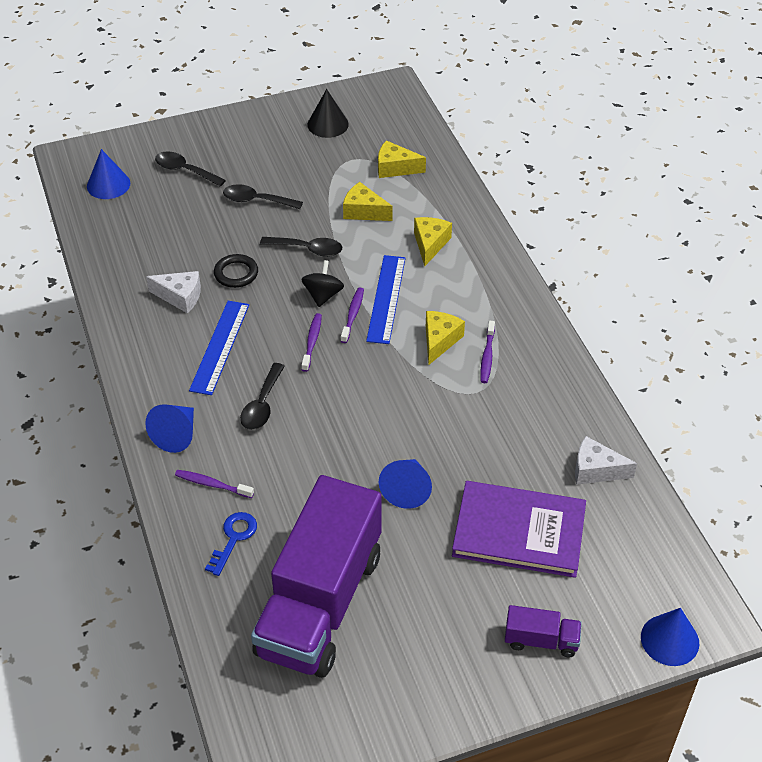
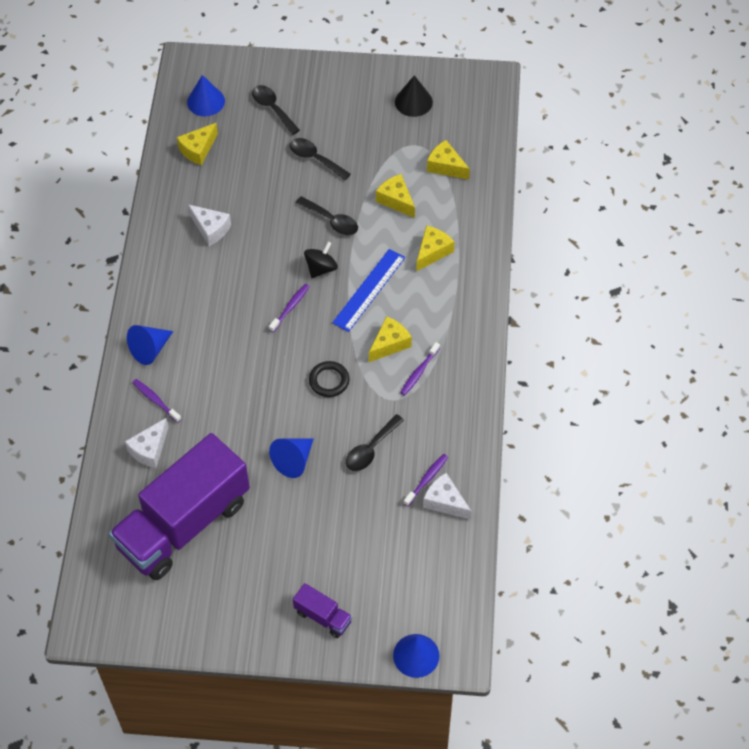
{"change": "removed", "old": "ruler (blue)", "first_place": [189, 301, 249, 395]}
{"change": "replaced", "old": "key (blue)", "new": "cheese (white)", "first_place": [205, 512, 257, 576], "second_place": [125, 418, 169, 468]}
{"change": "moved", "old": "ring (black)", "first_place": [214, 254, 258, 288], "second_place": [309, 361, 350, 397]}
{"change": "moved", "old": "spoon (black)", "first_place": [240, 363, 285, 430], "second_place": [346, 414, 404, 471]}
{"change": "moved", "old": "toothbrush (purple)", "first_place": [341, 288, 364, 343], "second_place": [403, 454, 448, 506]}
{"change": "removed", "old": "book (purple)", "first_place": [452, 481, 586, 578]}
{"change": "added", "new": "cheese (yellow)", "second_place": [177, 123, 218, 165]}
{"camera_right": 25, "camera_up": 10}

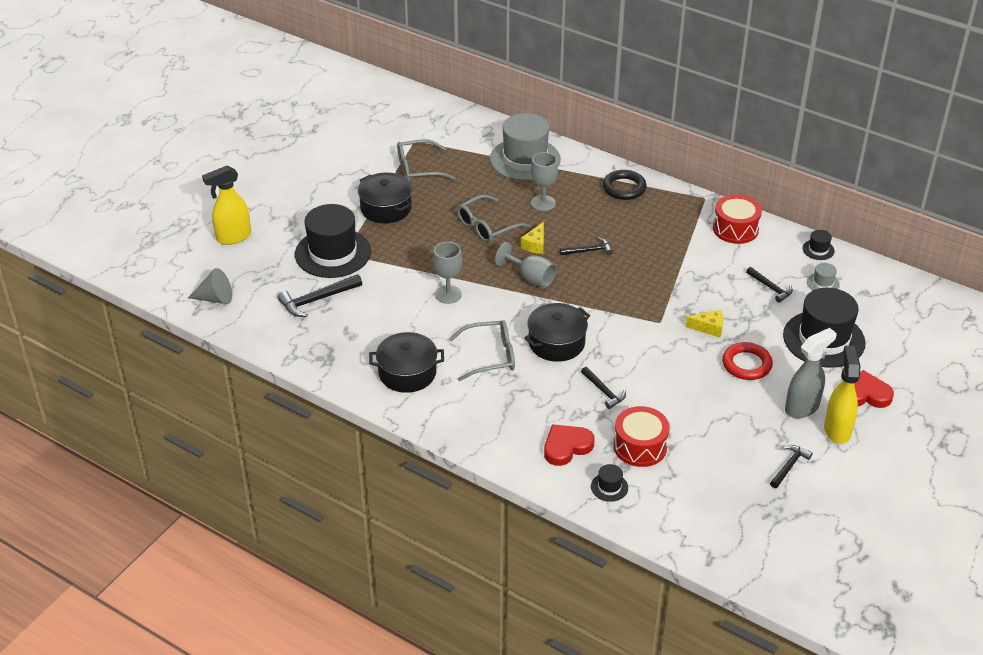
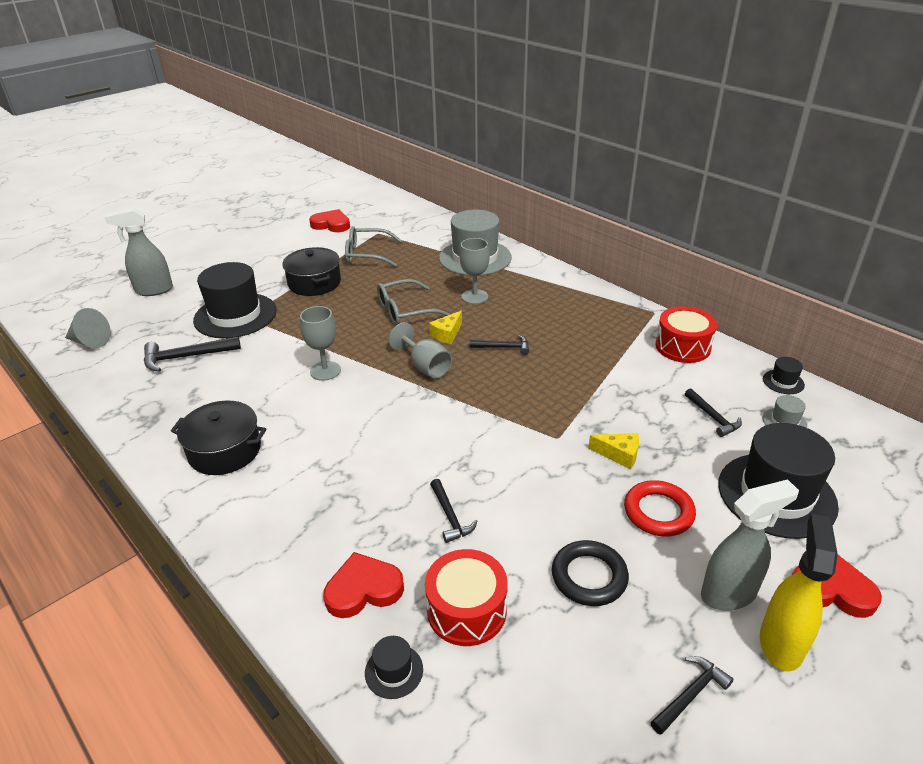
{"change": "recoloured", "old": "spray bottle (yellow)", "new": "spray bottle (grey)", "first_place": [202, 166, 251, 245], "second_place": [104, 207, 173, 296]}
{"change": "removed", "old": "glasses (grey)", "first_place": [449, 320, 515, 381]}
{"change": "removed", "old": "pot (black)", "first_place": [524, 303, 590, 362]}
{"change": "moved", "old": "ring (black)", "first_place": [603, 170, 647, 200], "second_place": [552, 540, 629, 606]}
{"change": "added", "new": "heart (red)", "second_place": [309, 209, 350, 232]}
{"camera_right": 15, "camera_up": -5}

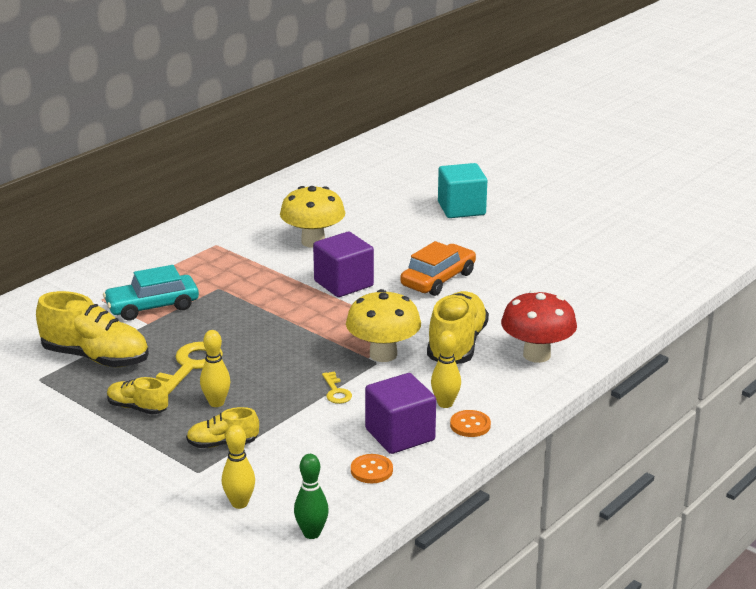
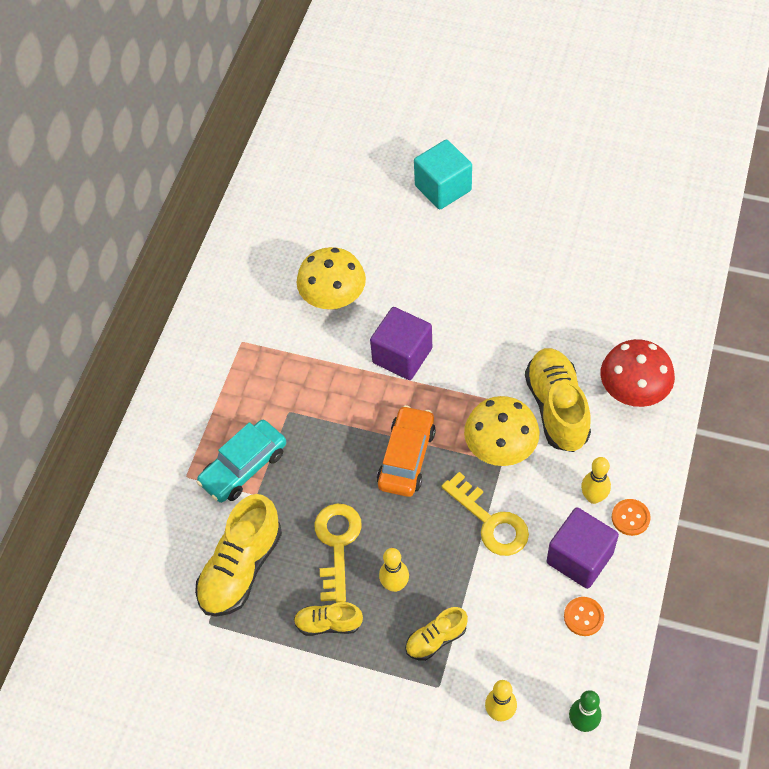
{"change": "turned", "old": "shoe (yellow)", "first_place": [36, 291, 149, 367], "second_place": [195, 494, 282, 617], "degrees": 120}
{"change": "resized", "old": "key (yellow)", "first_place": [322, 371, 352, 404], "second_place": [442, 472, 529, 556], "factor": 1.91}
{"change": "moved", "old": "car (orange)", "first_place": [400, 241, 476, 296], "second_place": [377, 405, 436, 497]}
{"camera_right": -20, "camera_up": 30}

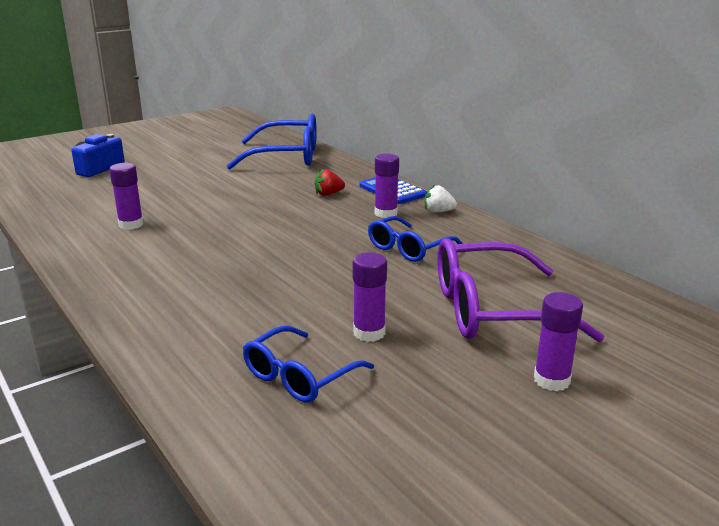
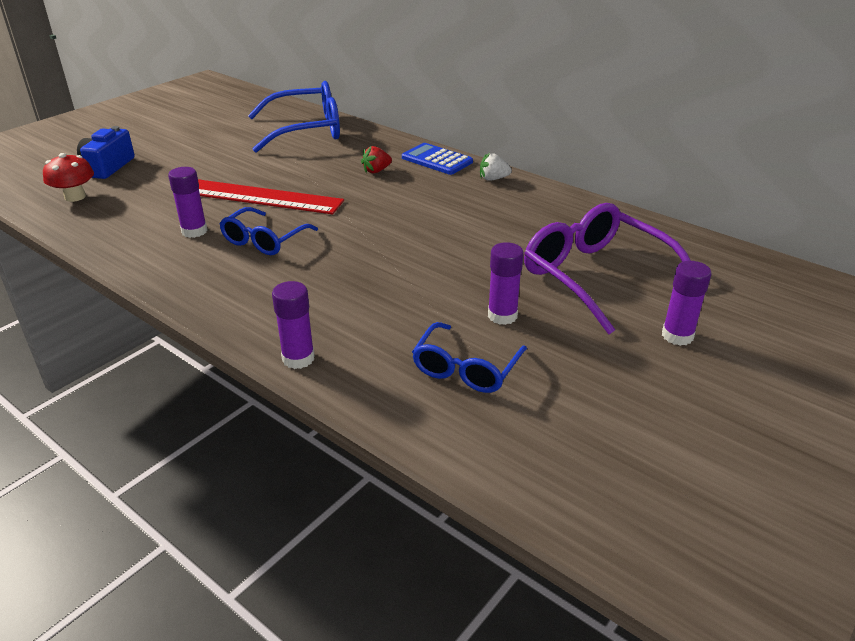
{"change": "moved", "old": "glasses (blue)", "first_place": [368, 216, 463, 262], "second_place": [219, 207, 318, 255]}
{"change": "moved", "old": "glue stick (purple)", "first_place": [375, 154, 399, 218], "second_place": [272, 281, 315, 369]}
{"change": "turned", "old": "glasses (purple)", "first_place": [438, 238, 604, 342], "second_place": [524, 203, 691, 335], "degrees": 75}
{"change": "added", "new": "mushroom (red)", "second_place": [43, 153, 94, 202]}
{"change": "added", "new": "ruler (red)", "second_place": [198, 179, 344, 214]}
{"camera_right": -15, "camera_up": 10}

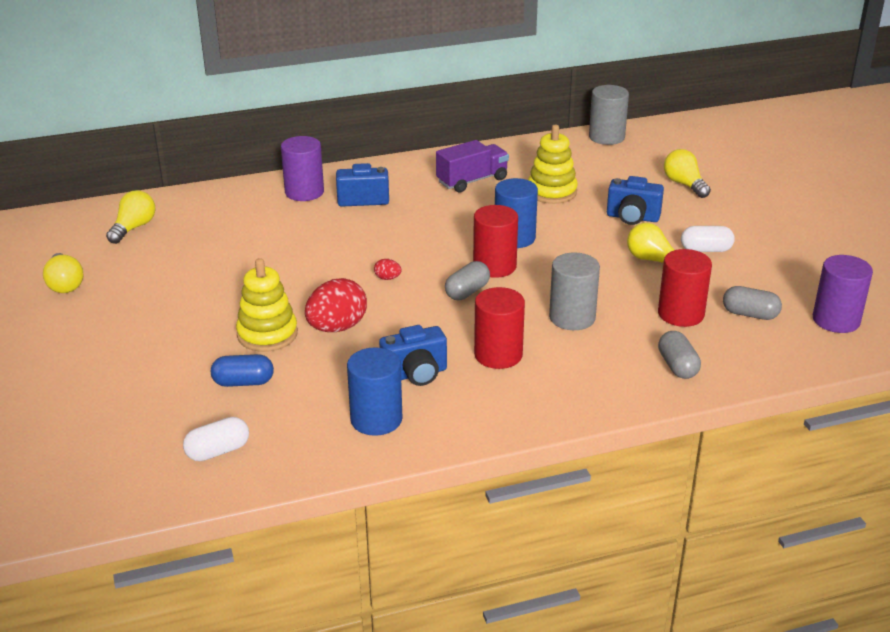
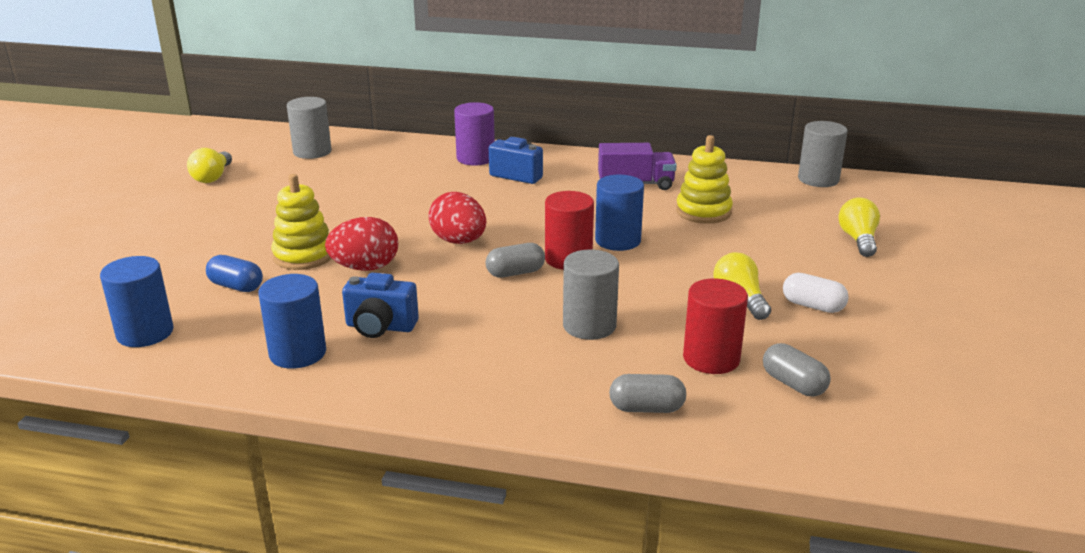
{"change": "replaced", "old": "light bulb (yellow)", "new": "cylinder (grey)", "first_place": [106, 190, 155, 244], "second_place": [287, 97, 332, 159]}
{"change": "replaced", "old": "capsule (white)", "new": "cylinder (blue)", "first_place": [183, 417, 249, 461], "second_place": [100, 256, 173, 347]}
{"change": "resized", "old": "egg (red)", "first_place": [374, 259, 402, 280], "second_place": [428, 192, 486, 244], "factor": 2.29}
{"change": "removed", "old": "cylinder (red)", "first_place": [474, 287, 525, 369]}
{"change": "removed", "old": "camera (blue)", "first_place": [607, 176, 664, 225]}
{"change": "turned", "old": "capsule (grey)", "first_place": [658, 331, 701, 379], "second_place": [609, 374, 686, 413], "degrees": 75}
{"change": "removed", "old": "cylinder (purple)", "first_place": [813, 255, 873, 333]}
{"camera_right": 30, "camera_up": -5}

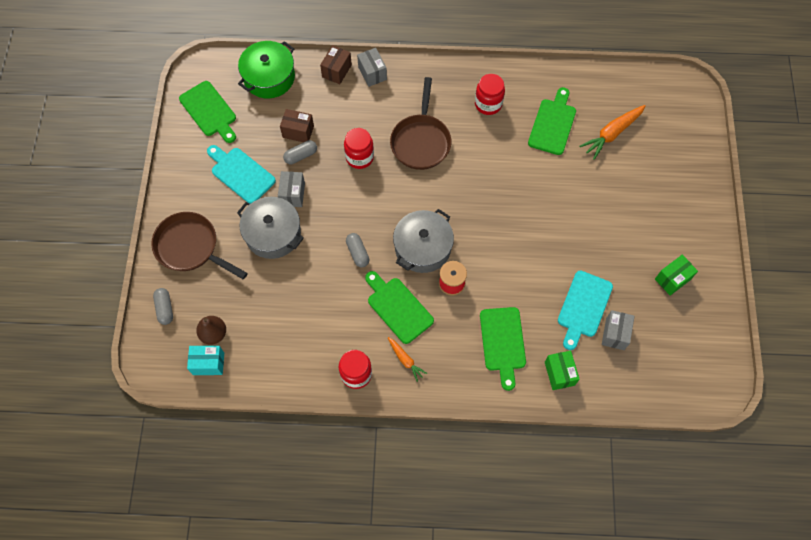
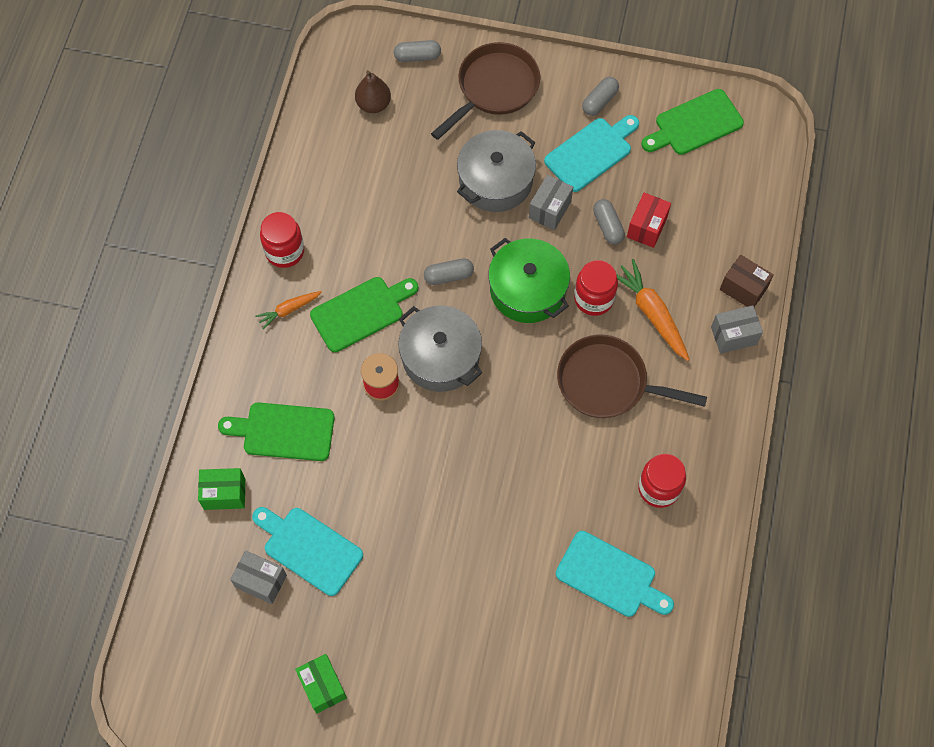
{"change": "removed", "old": "box (turquoise)", "first_place": [187, 346, 224, 375]}
{"change": "moved", "old": "pot (green)", "first_place": [238, 41, 295, 98], "second_place": [488, 238, 570, 323]}
{"change": "turned", "old": "box (grey)", "first_place": [278, 171, 305, 207], "second_place": [529, 175, 573, 230], "degrees": -75}
{"change": "recoloured", "old": "box (brown)", "new": "box (red)", "first_place": [280, 109, 314, 142], "second_place": [627, 193, 671, 248]}
{"change": "recoloured", "old": "cutting board (green)", "new": "cutting board (turquoise)", "first_place": [528, 87, 576, 155], "second_place": [556, 531, 674, 617]}
{"change": "moved", "old": "carrot (orange)", "first_place": [579, 105, 646, 160], "second_place": [616, 259, 690, 361]}
{"change": "added", "new": "capsule (grey)", "second_place": [582, 77, 619, 116]}
{"camera_right": 100, "camera_up": 0}

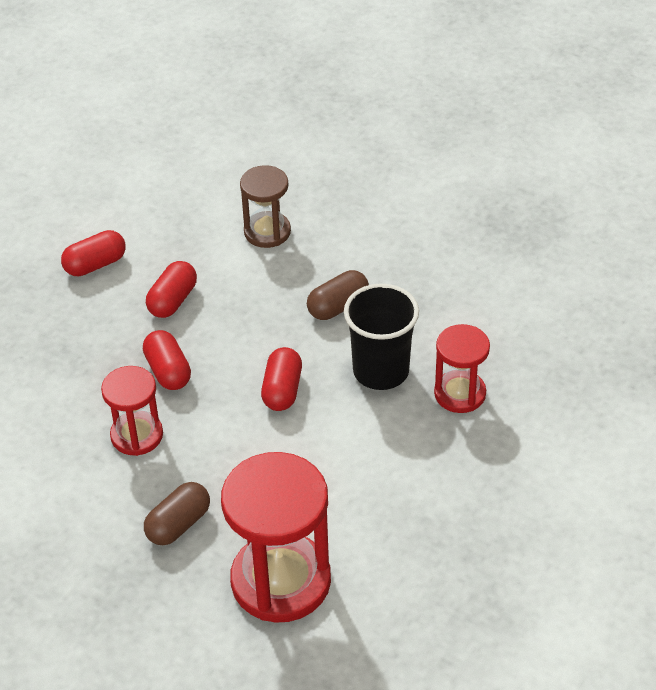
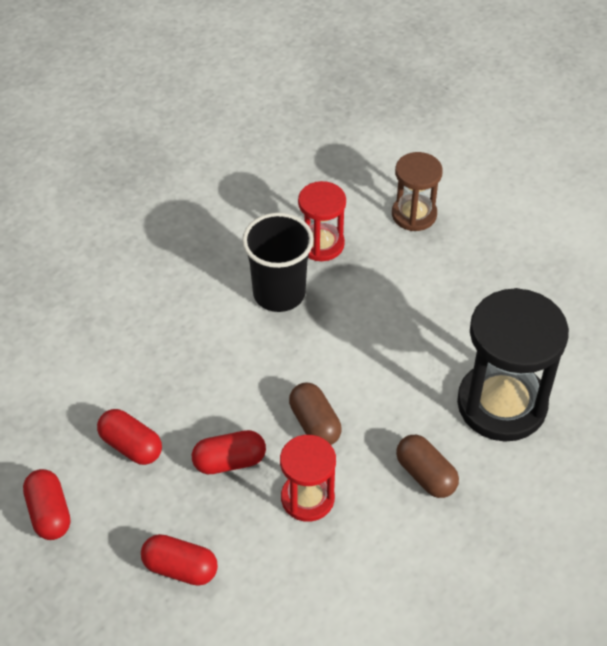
{"change": "recoloured", "old": "hourglass (red)", "new": "hourglass (black)", "first_place": [221, 452, 331, 623], "second_place": [457, 288, 569, 442]}
{"change": "moved", "old": "hourglass (brown)", "first_place": [240, 165, 291, 248], "second_place": [392, 152, 443, 231]}
{"change": "moved", "old": "capsule (red)", "first_place": [261, 347, 302, 411], "second_place": [141, 534, 218, 586]}
{"change": "moved", "old": "capsule (brown)", "first_place": [307, 270, 369, 320], "second_place": [289, 383, 342, 445]}
{"camera_right": -80, "camera_up": 5}

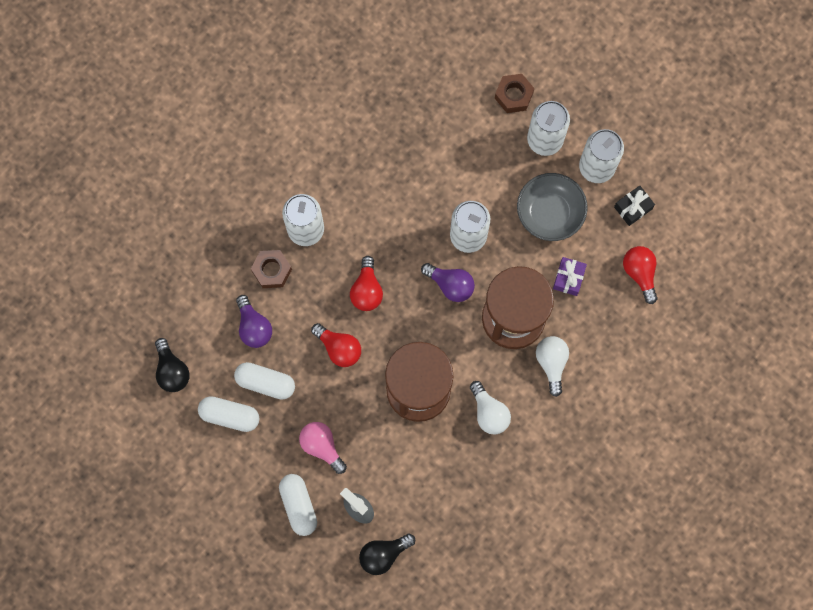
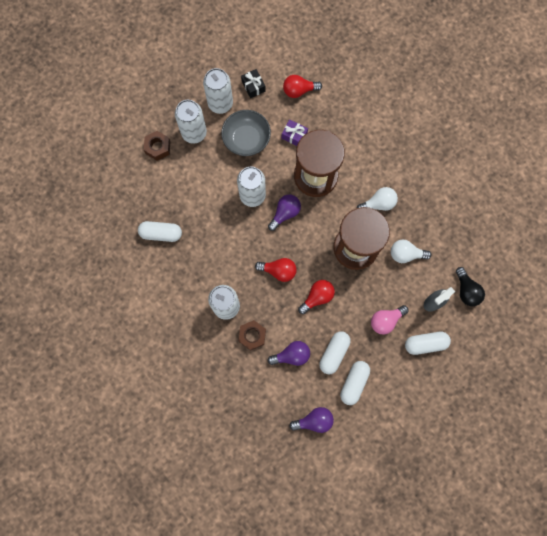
{"change": "recoloured", "old": "light bulb (black)", "new": "light bulb (purple)", "first_place": [155, 338, 190, 392], "second_place": [289, 407, 334, 433]}
{"change": "moved", "old": "light bulb (white)", "first_place": [536, 336, 569, 397], "second_place": [391, 240, 431, 263]}
{"change": "added", "new": "capsule (white)", "second_place": [138, 221, 182, 242]}
{"camera_right": -80, "camera_up": 0}

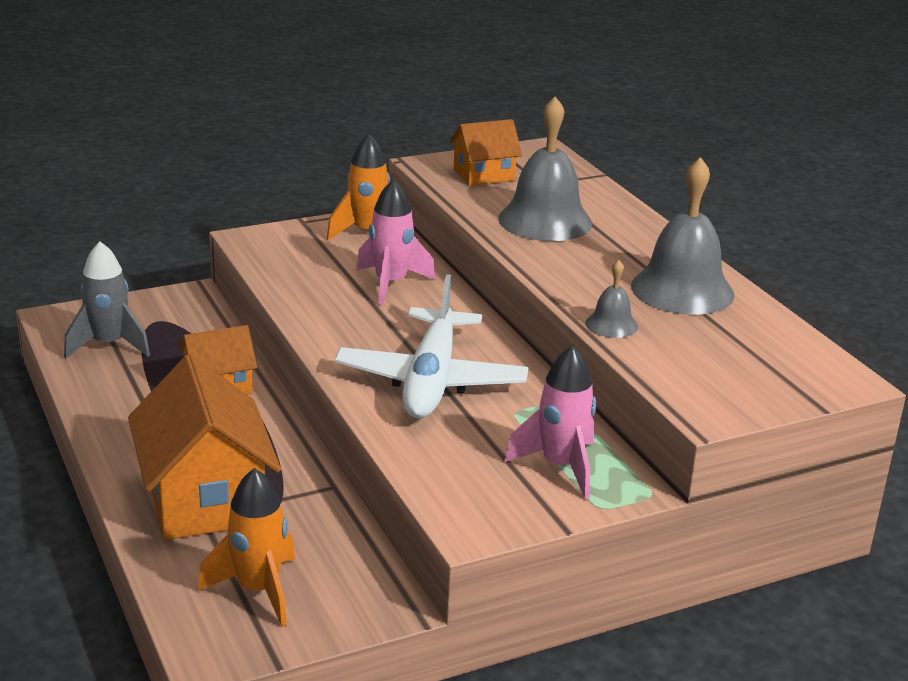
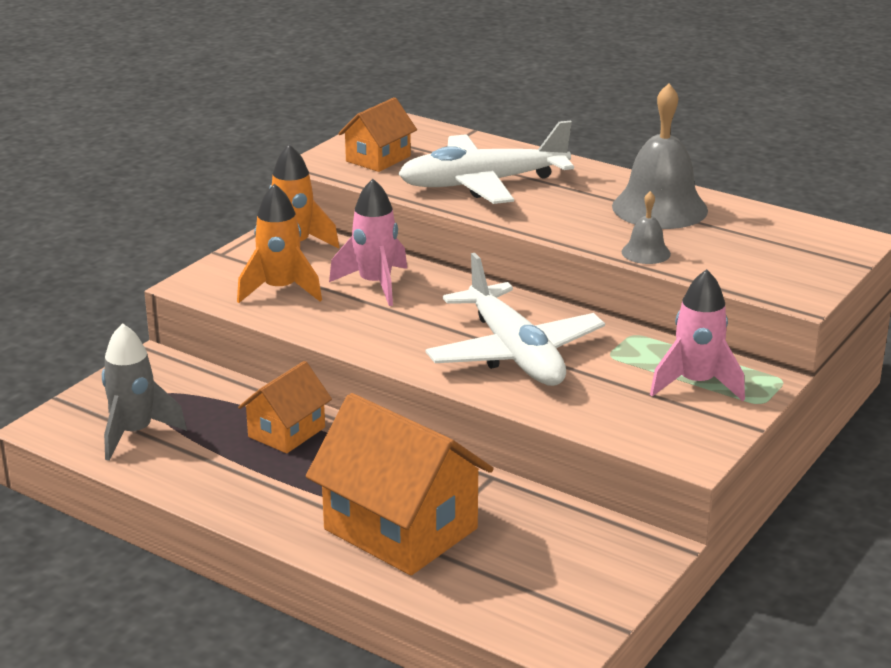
{"change": "moved", "old": "rocket (orange)", "first_place": [198, 468, 295, 627], "second_place": [237, 184, 322, 303]}
{"change": "replaced", "old": "bell (grey)", "new": "plane (white)", "first_place": [498, 97, 592, 241], "second_place": [398, 121, 574, 204]}
{"camera_right": -30, "camera_up": 0}

